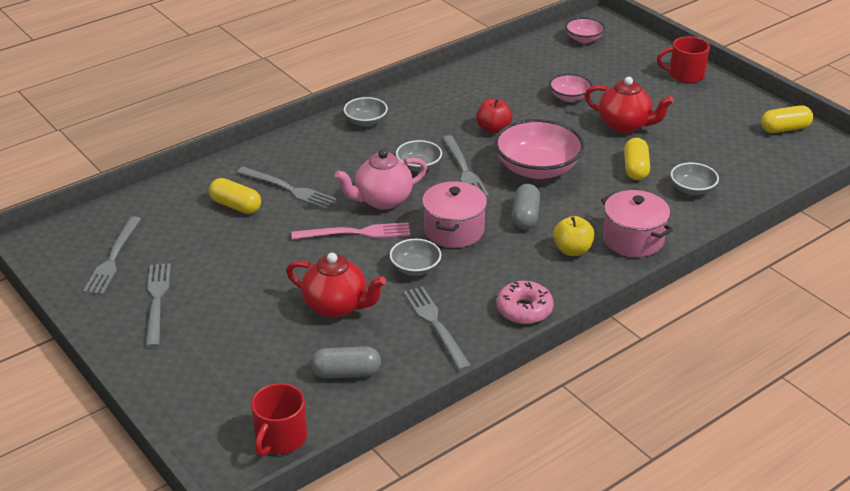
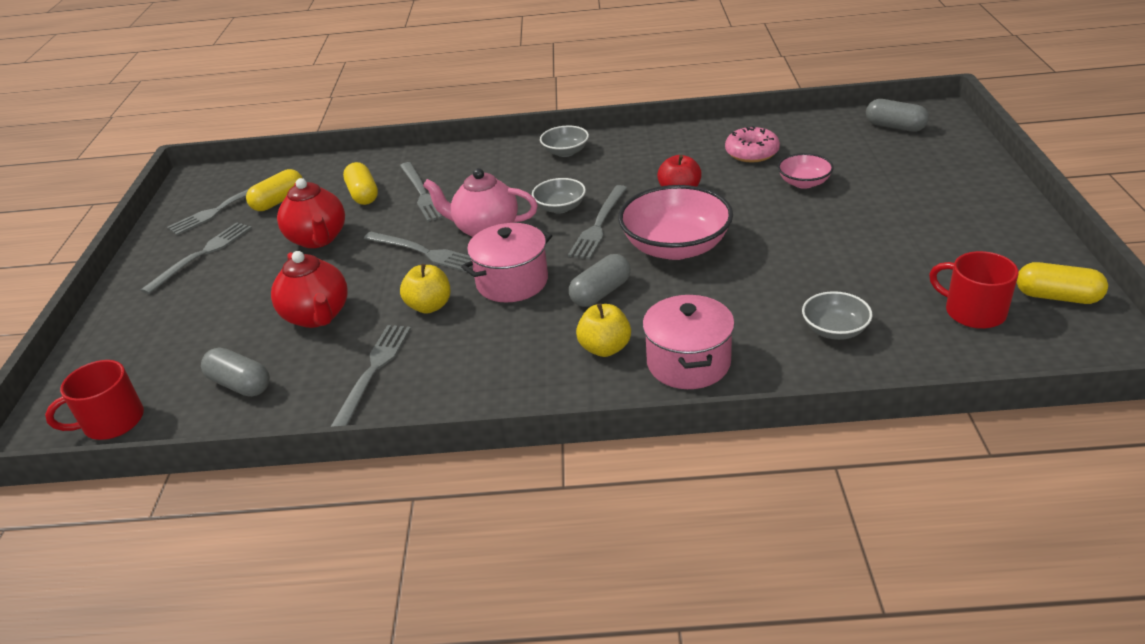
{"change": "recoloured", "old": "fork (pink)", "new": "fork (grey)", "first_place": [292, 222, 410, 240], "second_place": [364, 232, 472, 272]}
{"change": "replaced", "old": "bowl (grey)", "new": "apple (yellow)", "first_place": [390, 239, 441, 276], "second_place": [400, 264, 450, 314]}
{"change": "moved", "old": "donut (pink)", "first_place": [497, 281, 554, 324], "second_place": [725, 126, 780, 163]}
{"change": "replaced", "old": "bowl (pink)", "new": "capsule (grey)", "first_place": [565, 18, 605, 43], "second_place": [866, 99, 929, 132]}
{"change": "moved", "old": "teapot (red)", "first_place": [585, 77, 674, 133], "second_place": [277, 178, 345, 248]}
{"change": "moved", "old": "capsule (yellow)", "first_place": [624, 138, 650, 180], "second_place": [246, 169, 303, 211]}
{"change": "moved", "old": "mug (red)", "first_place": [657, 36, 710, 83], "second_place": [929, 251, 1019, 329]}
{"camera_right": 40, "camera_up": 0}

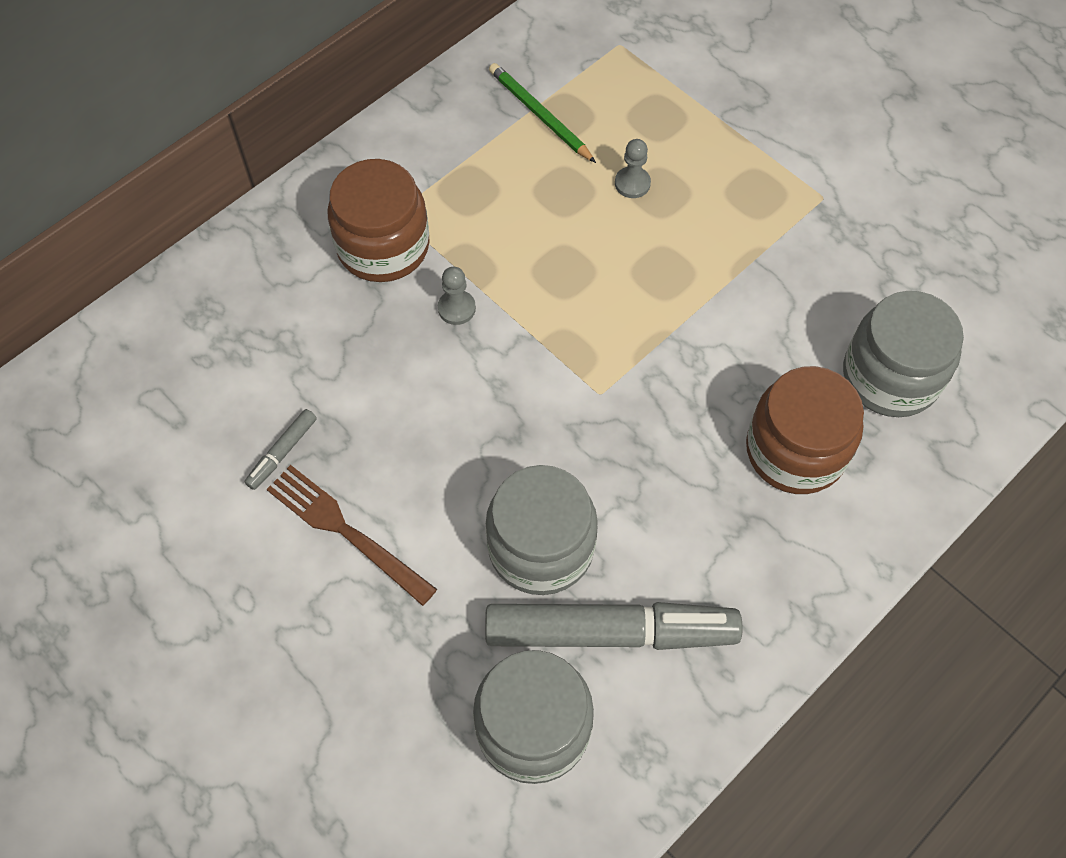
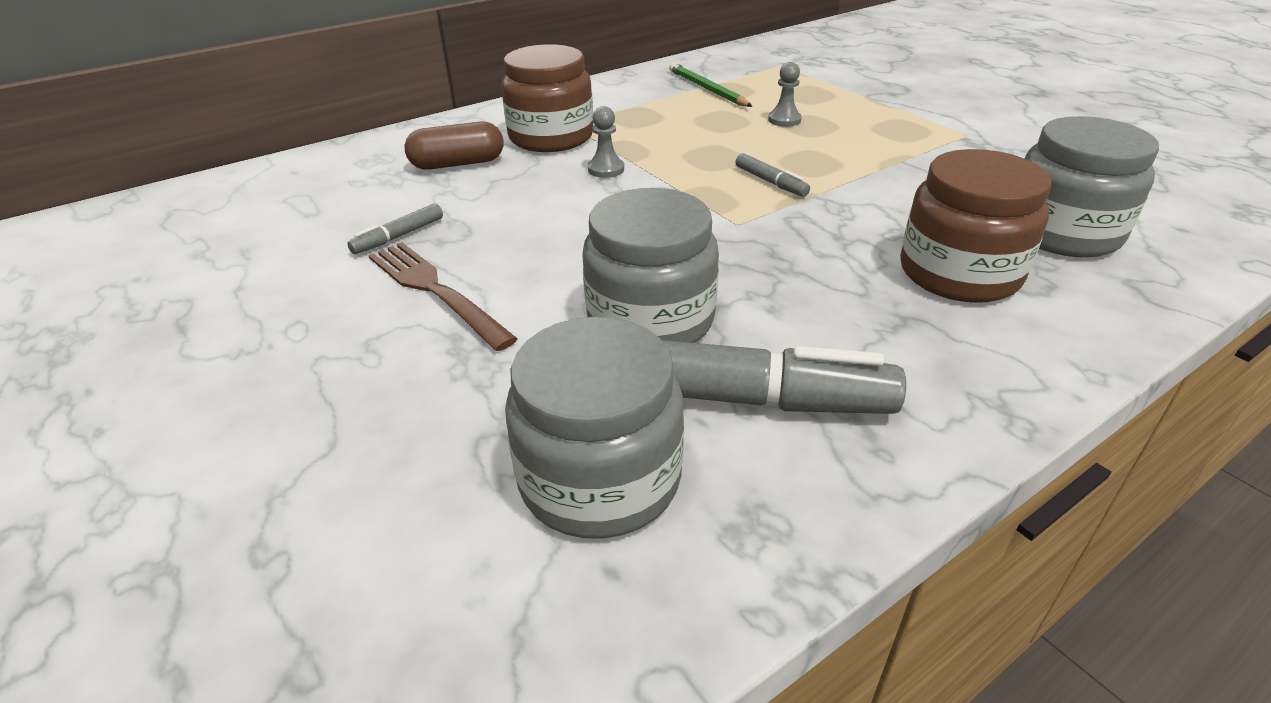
{"change": "added", "new": "capsule (brown)", "second_place": [404, 121, 504, 170]}
{"change": "added", "new": "marker (grey)", "second_place": [736, 153, 810, 197]}
{"camera_right": 10, "camera_up": -25}

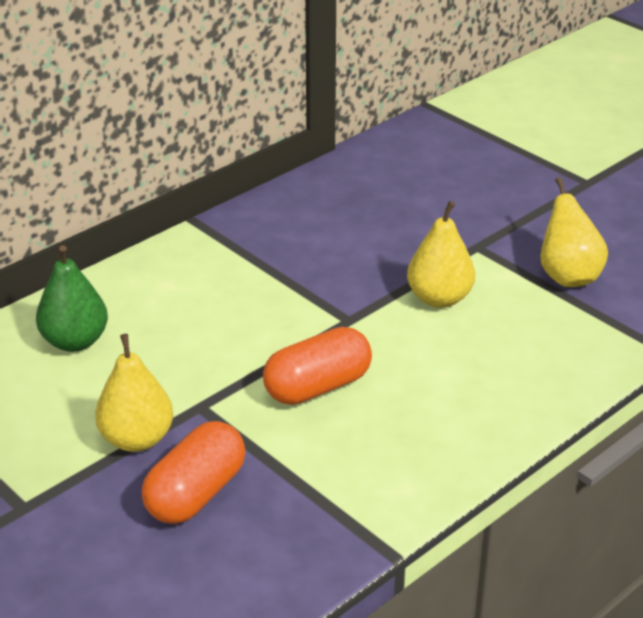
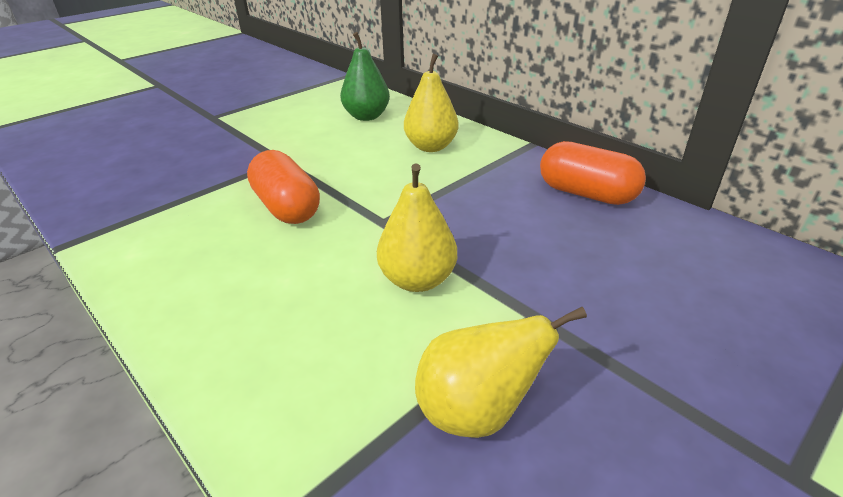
{"change": "moved", "old": "pear (yellow)", "first_place": [95, 334, 173, 452], "second_place": [404, 54, 459, 152]}
{"change": "moved", "old": "capsule (orange)", "first_place": [142, 421, 245, 524], "second_place": [540, 141, 646, 205]}
{"camera_right": 90, "camera_up": 0}

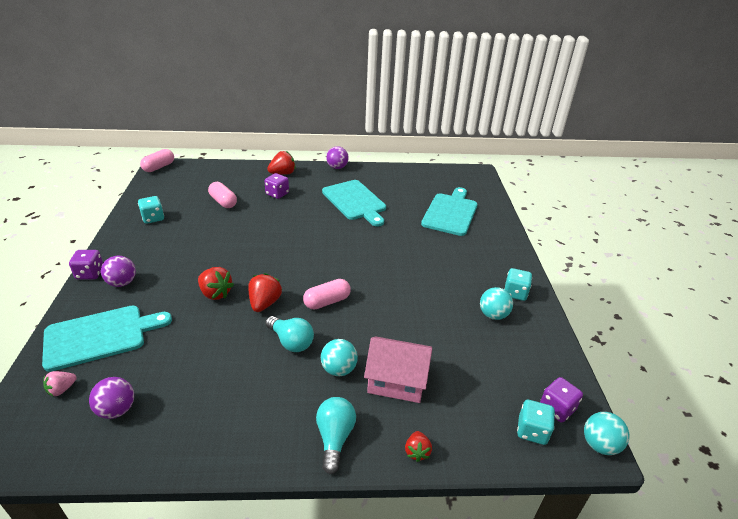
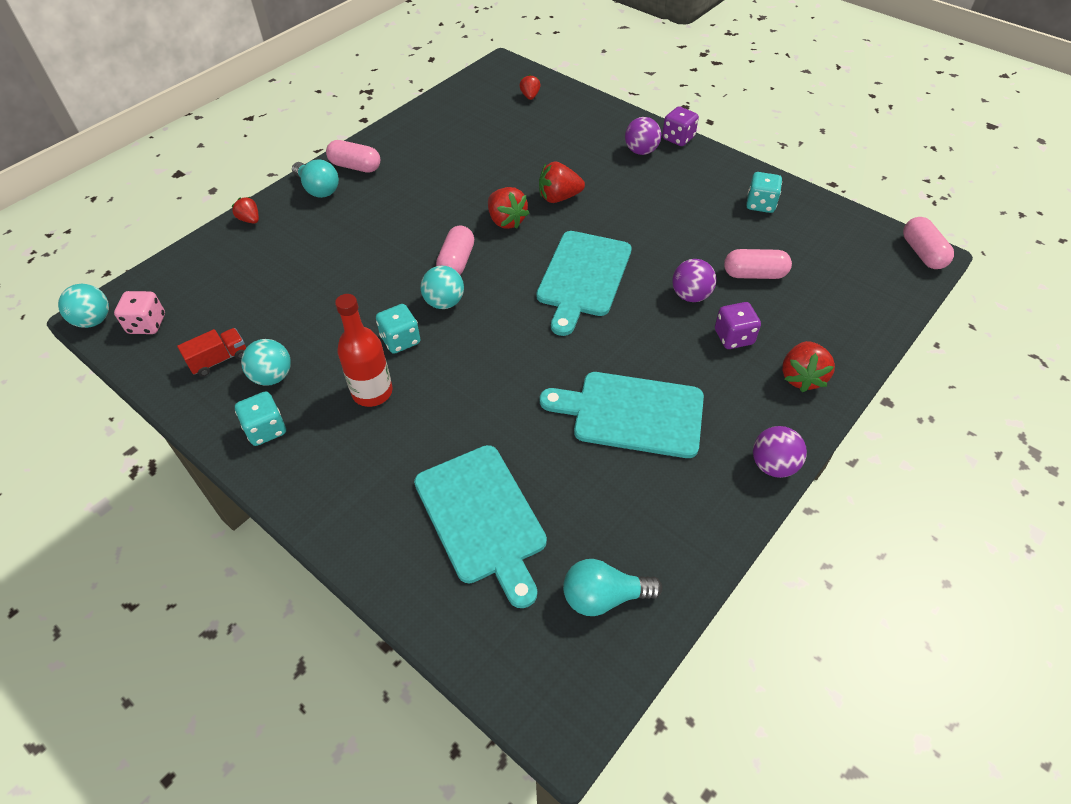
{"change": "moved", "old": "cutting board (turquoise)", "first_place": [42, 305, 172, 372], "second_place": [536, 231, 632, 336]}
{"change": "recoloured", "old": "strawberry (pink)", "new": "strawberry (red)", "first_place": [43, 371, 77, 396], "second_place": [519, 74, 541, 100]}
{"change": "moved", "old": "ball (purple)", "first_place": [89, 377, 134, 419], "second_place": [672, 259, 716, 302]}
{"change": "moved", "old": "light bulb (turquoise)", "first_place": [265, 316, 314, 352], "second_place": [563, 559, 662, 616]}
{"change": "moved", "old": "ball (turquoise)", "first_place": [321, 339, 358, 376], "second_place": [421, 265, 464, 309]}
{"change": "removed", "old": "house (pink)", "first_place": [364, 337, 432, 403]}
{"change": "moved", "old": "dice (turquoise)", "first_place": [517, 400, 555, 445], "second_place": [376, 304, 421, 354]}
{"change": "recoloured", "old": "dice (purple)", "new": "dice (pink)", "first_place": [540, 377, 583, 422], "second_place": [114, 291, 165, 334]}
{"change": "added", "new": "truck (red)", "second_place": [177, 328, 246, 376]}
{"change": "added", "new": "capsule (pink)", "second_place": [326, 140, 380, 173]}
{"change": "added", "new": "bottle (red)", "second_place": [335, 294, 393, 407]}
{"camera_right": 135, "camera_up": 15}

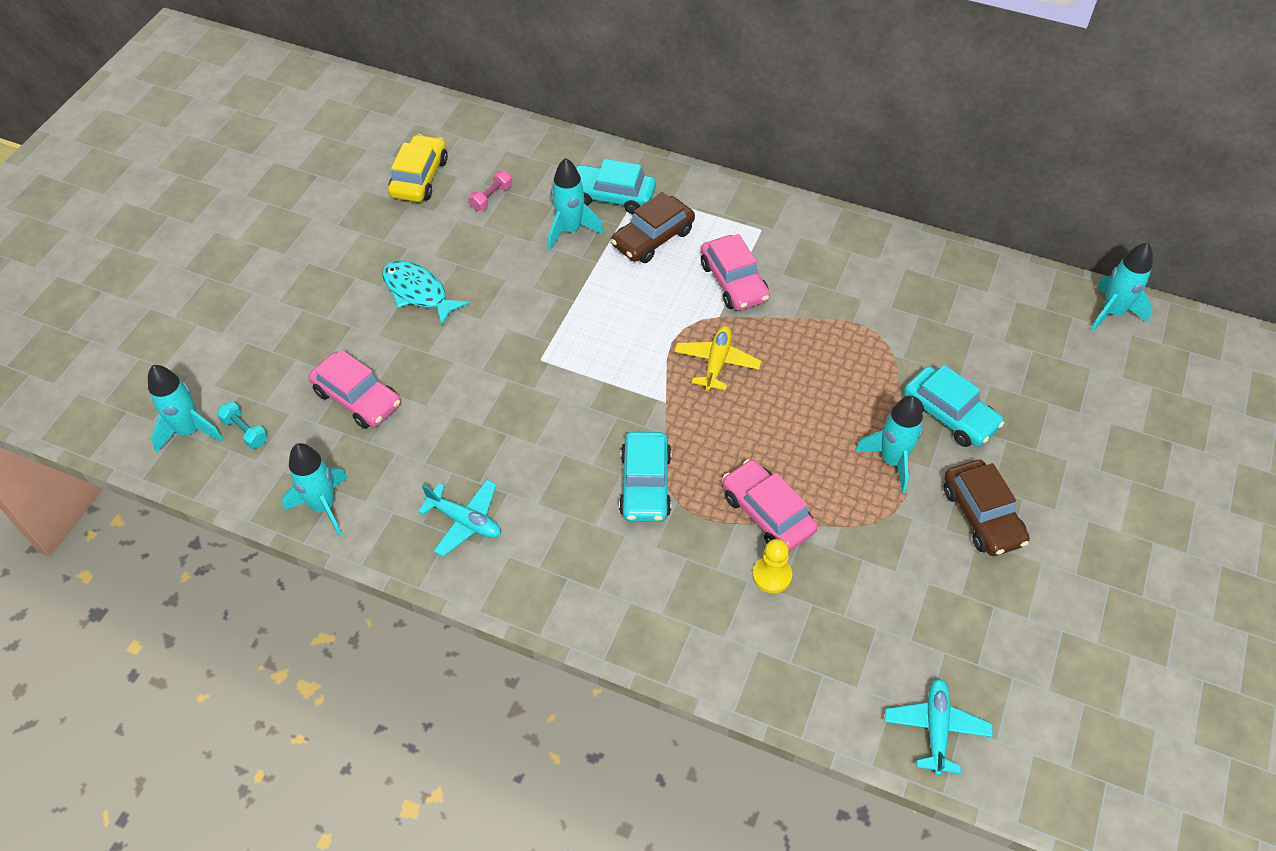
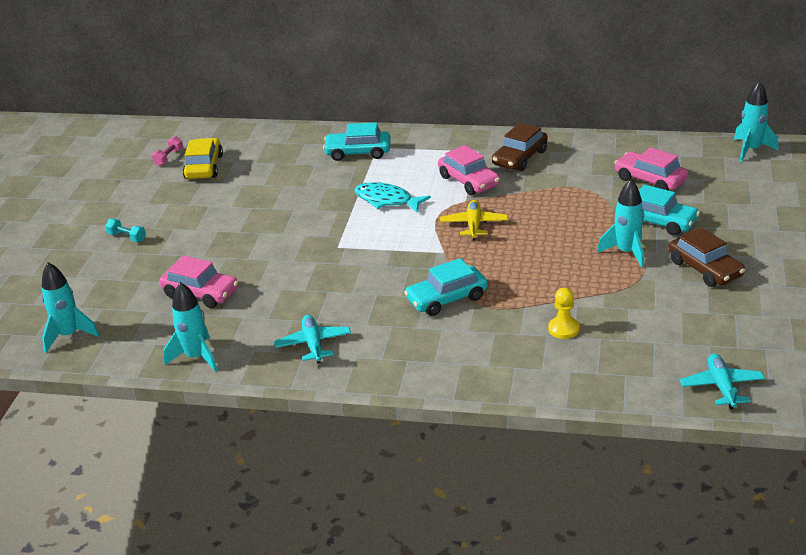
{"change": "moved", "old": "dumbbell (turquoise)", "first_place": [217, 402, 268, 449], "second_place": [105, 219, 146, 242]}
{"change": "moved", "old": "fish (turquoise)", "first_place": [382, 260, 470, 326], "second_place": [354, 182, 431, 212]}
{"change": "turned", "old": "plane (turquoise)", "first_place": [418, 479, 501, 557], "second_place": [274, 315, 351, 364], "degrees": -120}
{"change": "moved", "old": "dumbbell (pink)", "first_place": [469, 171, 512, 211], "second_place": [152, 136, 183, 166]}
{"change": "removed", "old": "rocket (turquoise)", "first_place": [548, 158, 604, 250]}
{"change": "moved", "old": "car (brown)", "first_place": [611, 192, 695, 263], "second_place": [492, 123, 548, 171]}
{"change": "turned", "old": "car (turquoise)", "first_place": [619, 432, 671, 522], "second_place": [404, 258, 488, 316], "degrees": 75}
{"change": "moved", "old": "car (pink)", "first_place": [722, 459, 818, 552], "second_place": [614, 147, 688, 190]}
{"camera_right": -10, "camera_up": -20}

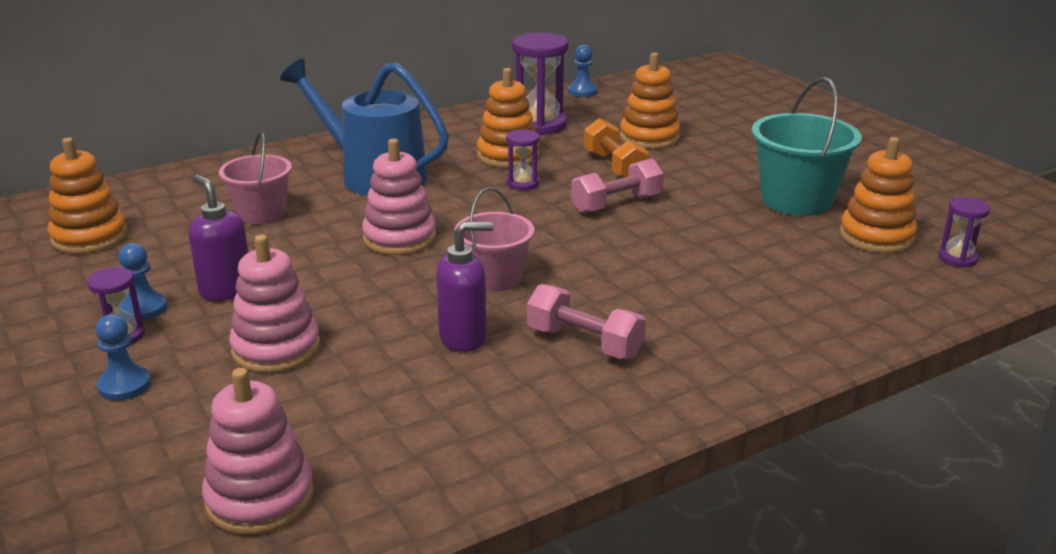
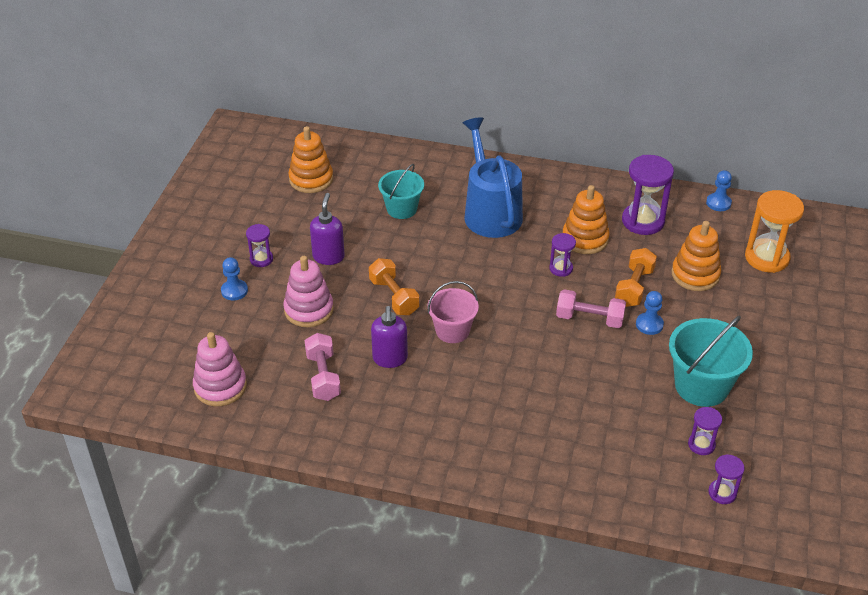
{"change": "moved", "old": "pawn (blue)", "first_place": [118, 243, 167, 320], "second_place": [636, 291, 664, 335]}
{"change": "recoloured", "old": "bucket (pink)", "new": "bucket (turquoise)", "first_place": [219, 131, 292, 224], "second_place": [378, 164, 424, 219]}
{"change": "removed", "old": "stacking toy (pink)", "first_place": [362, 139, 436, 255]}
{"change": "turned", "old": "soap dispenser (purple)", "first_place": [436, 222, 494, 352], "second_place": [371, 306, 408, 368], "degrees": 60}
{"change": "moved", "old": "dumbbell (pink)", "first_place": [527, 284, 646, 359], "second_place": [305, 333, 341, 401]}
{"change": "replaced", "old": "stacking toy (orange)", "new": "hourglass (purple)", "first_place": [840, 137, 917, 253], "second_place": [688, 407, 722, 455]}
{"change": "added", "new": "dumbbell (orange)", "second_place": [369, 258, 419, 315]}
{"change": "added", "new": "hourglass (orange)", "second_place": [745, 190, 804, 273]}
{"camera_right": 45, "camera_up": 15}

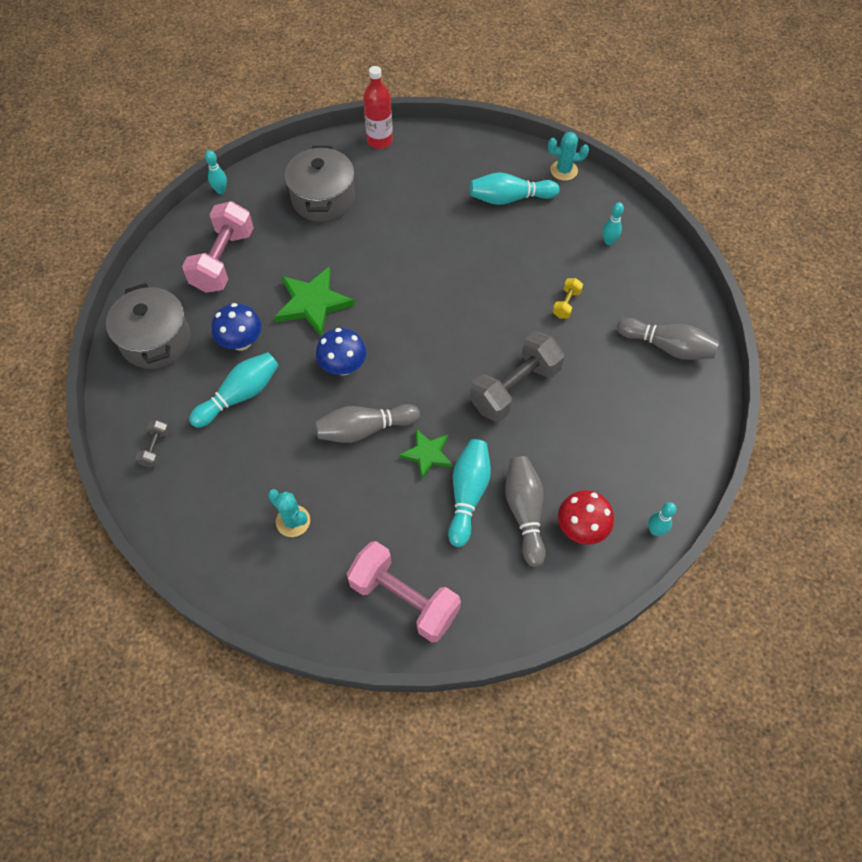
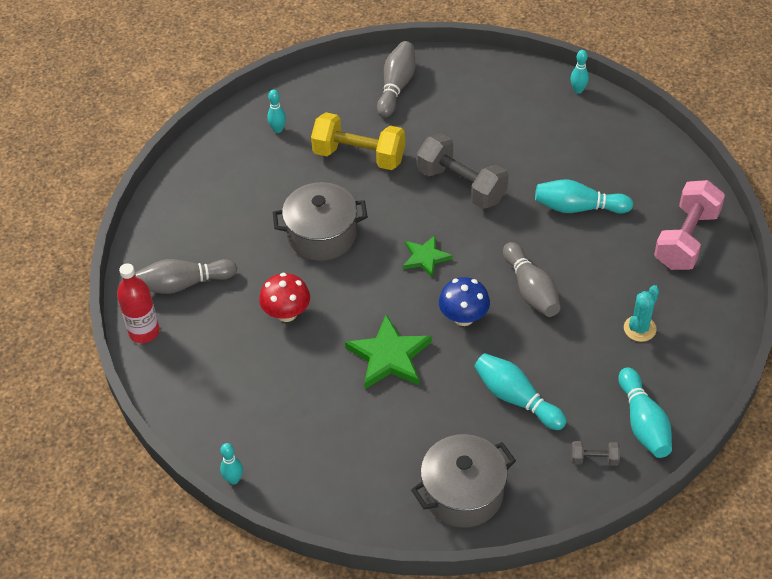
{"change": "removed", "old": "dumbbell (pink)", "first_place": [182, 201, 254, 293]}
{"change": "removed", "old": "mushroom (blue)", "first_place": [212, 303, 262, 351]}
{"change": "moved", "old": "pot (grey)", "first_place": [285, 146, 355, 222], "second_place": [273, 182, 368, 261]}
{"change": "moved", "old": "star (green)", "first_place": [399, 429, 453, 479], "second_place": [403, 236, 452, 278]}
{"change": "moved", "old": "bowling pin (turquoise)", "first_place": [470, 172, 560, 205], "second_place": [618, 368, 672, 458]}
{"change": "moved", "old": "bowling pin (grey)", "first_place": [505, 456, 546, 567], "second_place": [135, 259, 237, 294]}
{"change": "removed", "old": "cactus (turquoise)", "first_place": [548, 132, 589, 181]}
{"change": "resized", "old": "dumbbell (yellow)", "first_place": [553, 278, 583, 318], "second_place": [311, 112, 405, 170], "factor": 2.23}
{"change": "moved", "old": "mushroom (red)", "first_place": [558, 490, 614, 545], "second_place": [259, 273, 310, 322]}
{"camera_right": -95, "camera_up": -10}

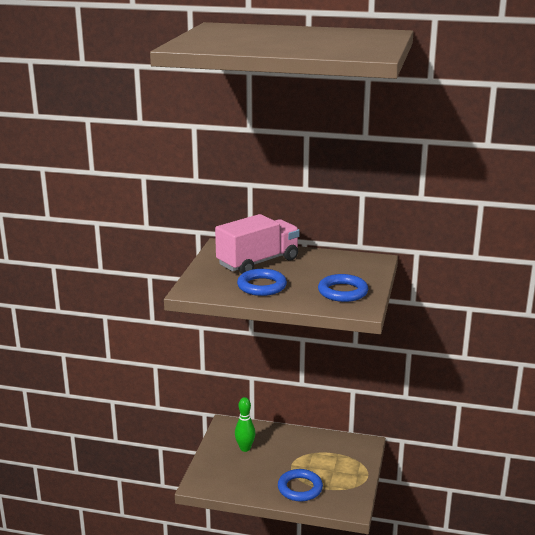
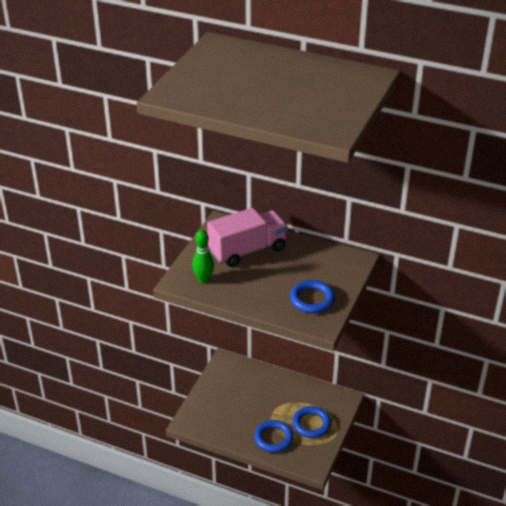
{"change": "moved", "old": "bowling pin (green)", "first_place": [235, 397, 255, 452], "second_place": [192, 230, 214, 284]}
{"change": "moved", "old": "ring (blue)", "first_place": [237, 269, 287, 296], "second_place": [292, 406, 331, 438]}
{"camera_right": 10, "camera_up": 15}

